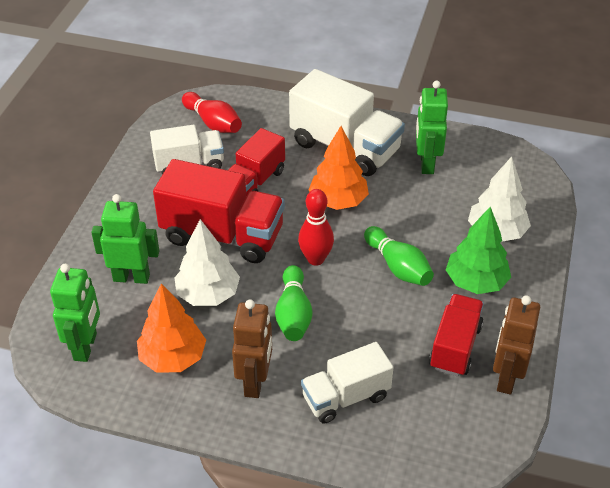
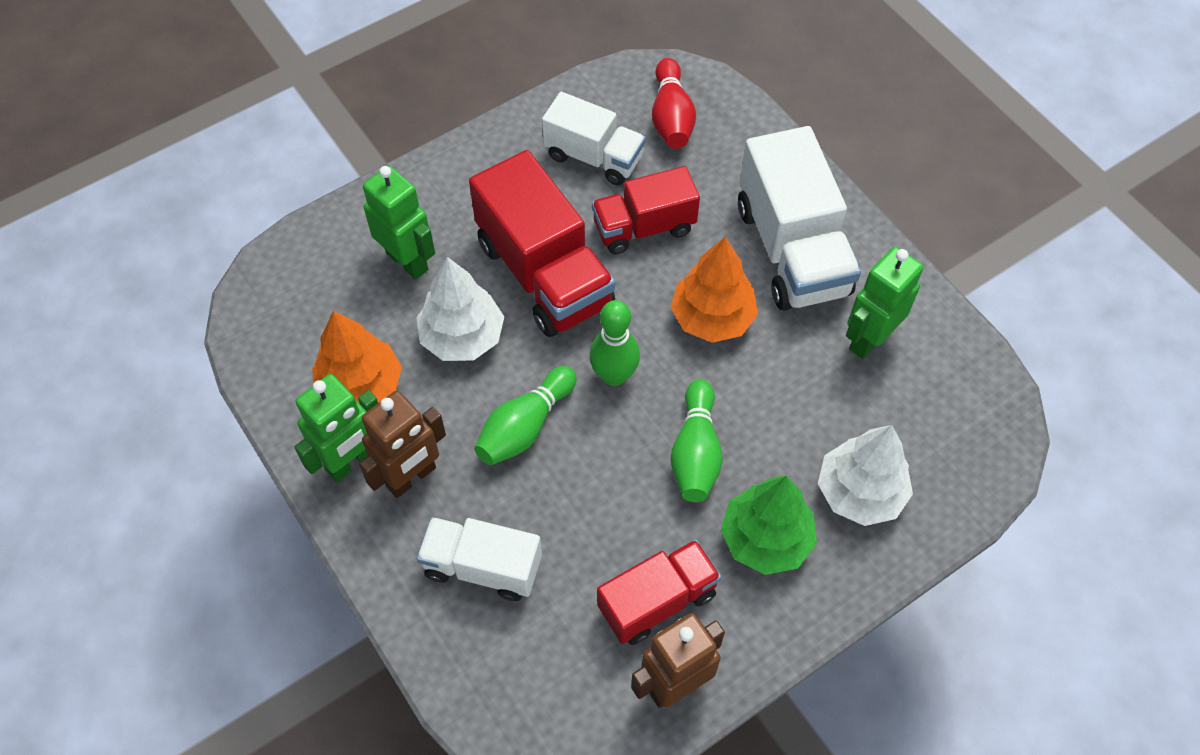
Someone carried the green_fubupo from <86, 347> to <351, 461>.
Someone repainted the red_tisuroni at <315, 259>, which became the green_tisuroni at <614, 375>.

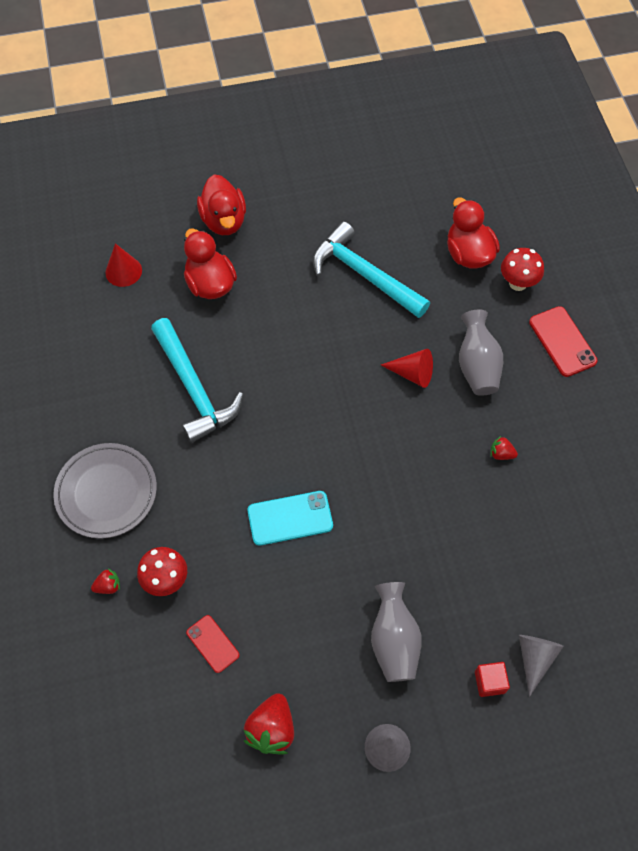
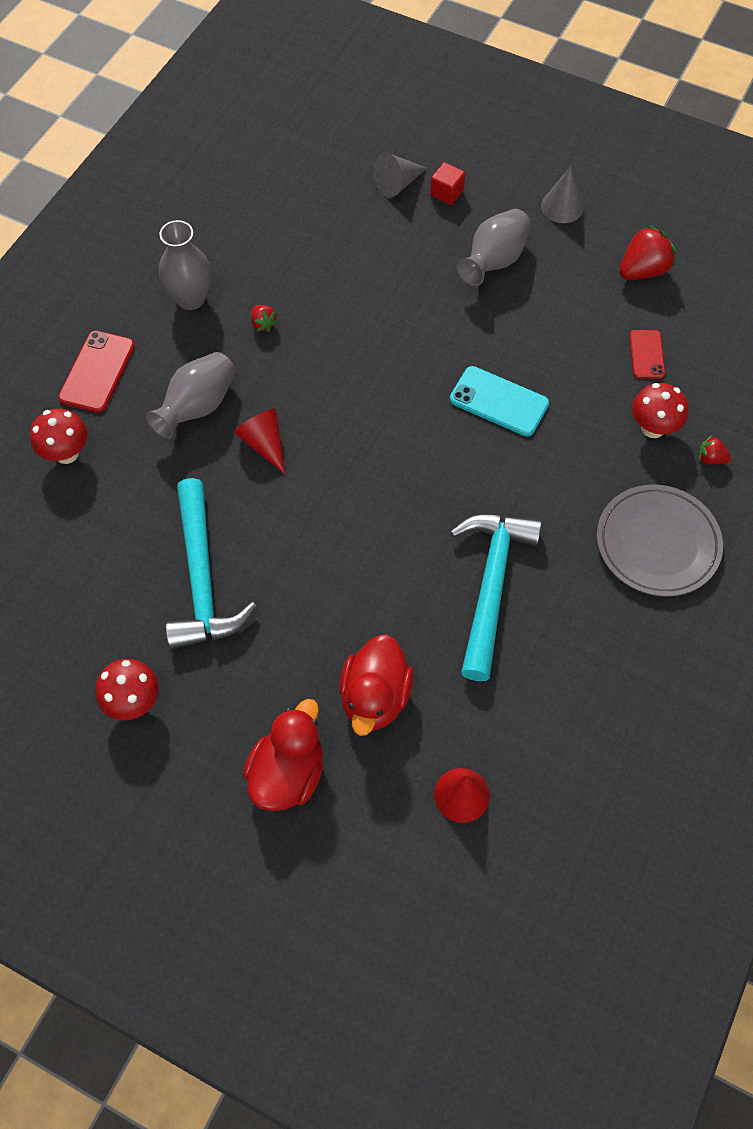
Someone took away the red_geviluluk at <468, 254>.
Someone put down the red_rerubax at <134, 702>.
Someone put down the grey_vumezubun at <191, 299>.

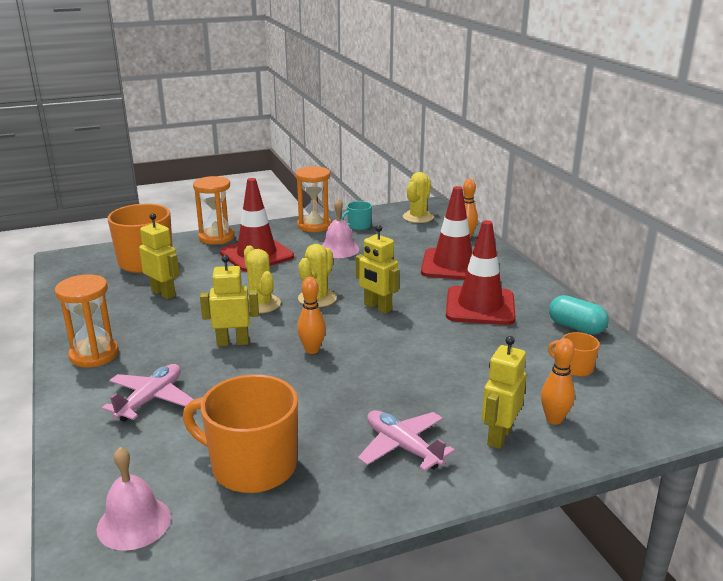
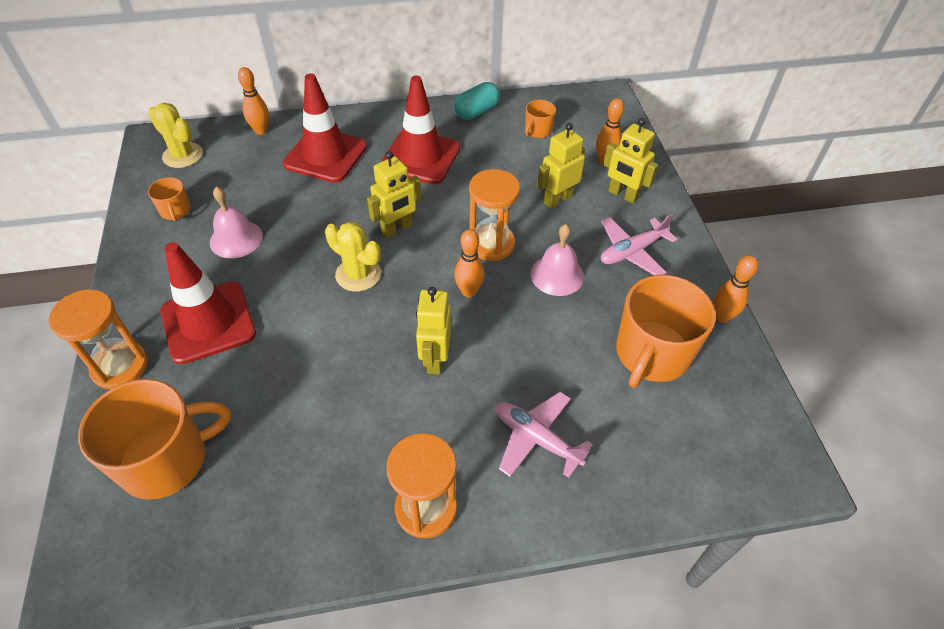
Someone took away the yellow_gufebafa at <260, 304>.
Someone put down the orange_tisuroni at <721, 317>.
Someone carried the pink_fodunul from <134, 522> to <557, 275>.
Someone carried the yellow_fubupo from <163, 293> to <557, 199>.
Someone carried the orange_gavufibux from <314, 225> to <491, 244>.
Someone repainted the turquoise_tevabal at <358, 226>, which became the orange_tevabal at <175, 211>.

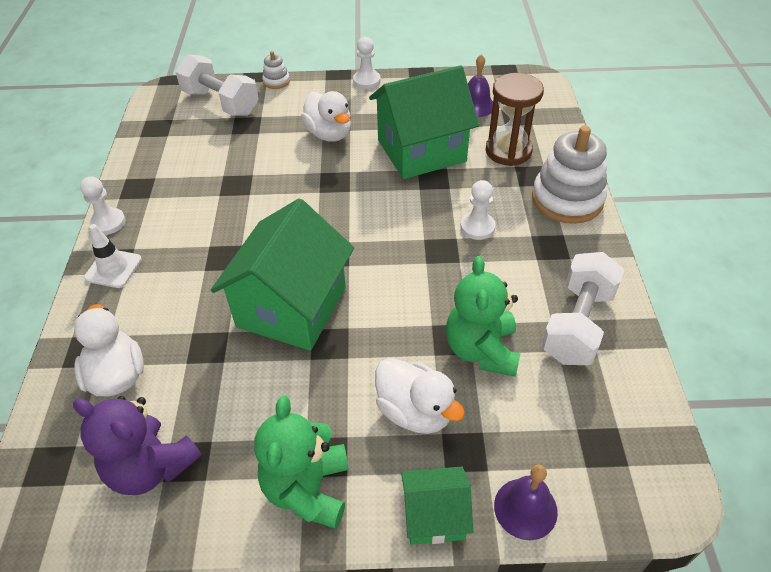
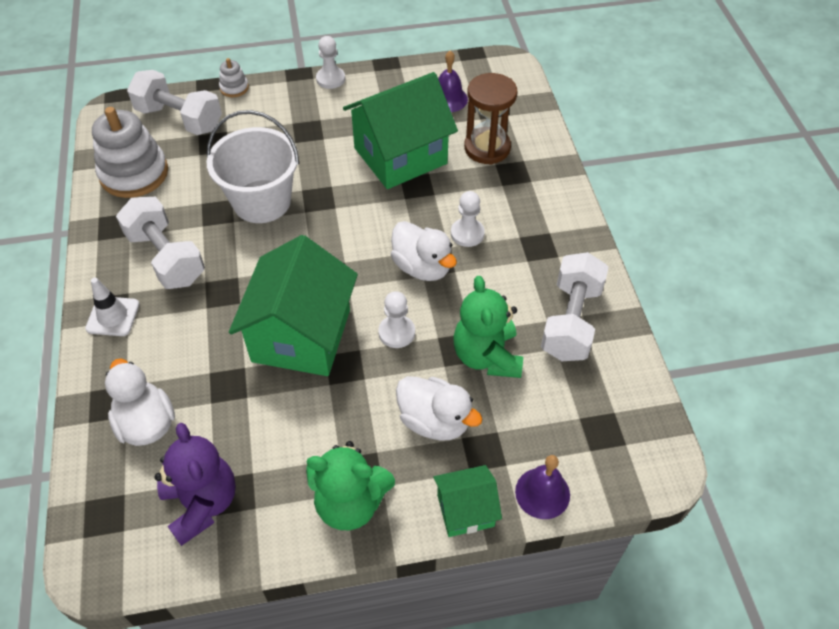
Someone put down the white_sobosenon at <166, 257>.
Someone put down the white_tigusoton at <262, 201>.
Someone carried the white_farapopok from <108, 223> to <396, 332>.
Someone carried the white_geviluluk from <329, 134> to <422, 267>.
Someone carried the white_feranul from <567, 199> to <134, 173>.
Someone rotated the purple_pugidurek at <151, 467> by 135 degrees counterclockwise.
Someone rotated the green_pugidurek at <308, 489> by 75 degrees counterclockwise.

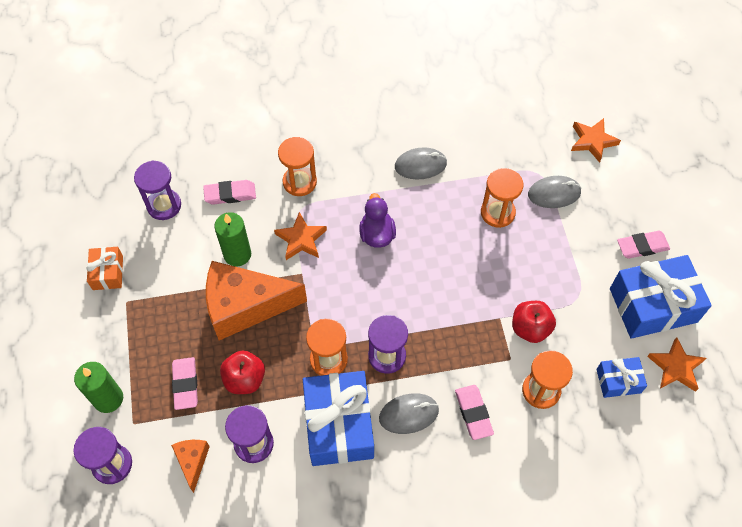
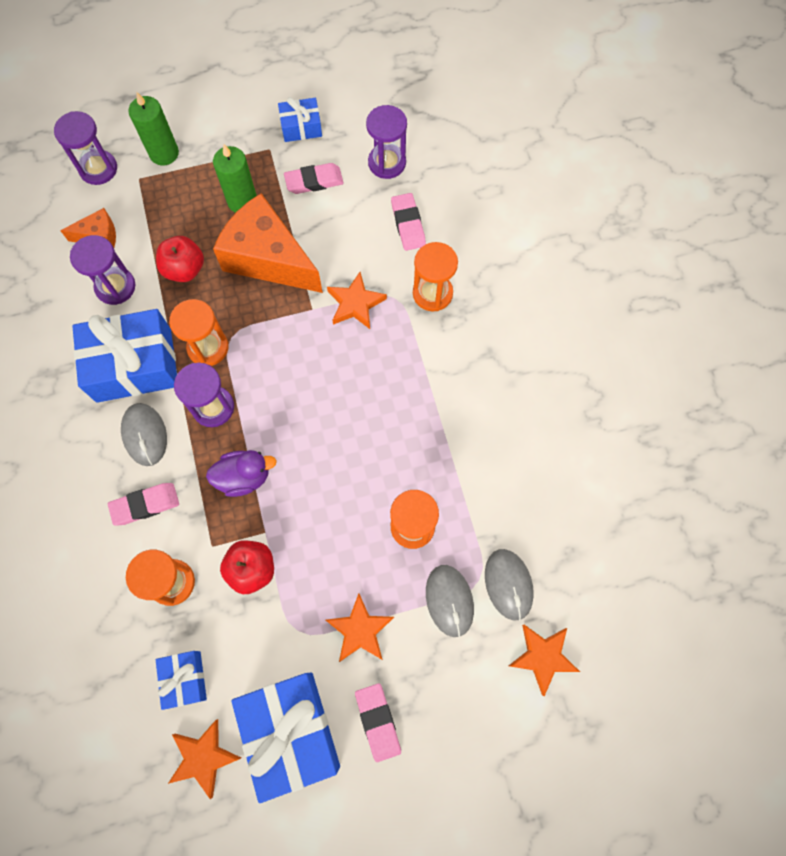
Someone put down the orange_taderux at <360, 630>.
Someone carried the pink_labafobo from <185, 384> to <314, 181>.
Someone carried the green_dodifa from <237, 254> to <242, 201>.
Someone carried the purple_geviluluk from <377, 234> to <244, 477>.
Someone carried the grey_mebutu from <420, 165> to <508, 584>.
Someone repainted the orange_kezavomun at <108, 273>, which became the blue_kezavomun at <301, 127>.
Someone rotated the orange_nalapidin at <245, 306> by 45 degrees counterclockwise.

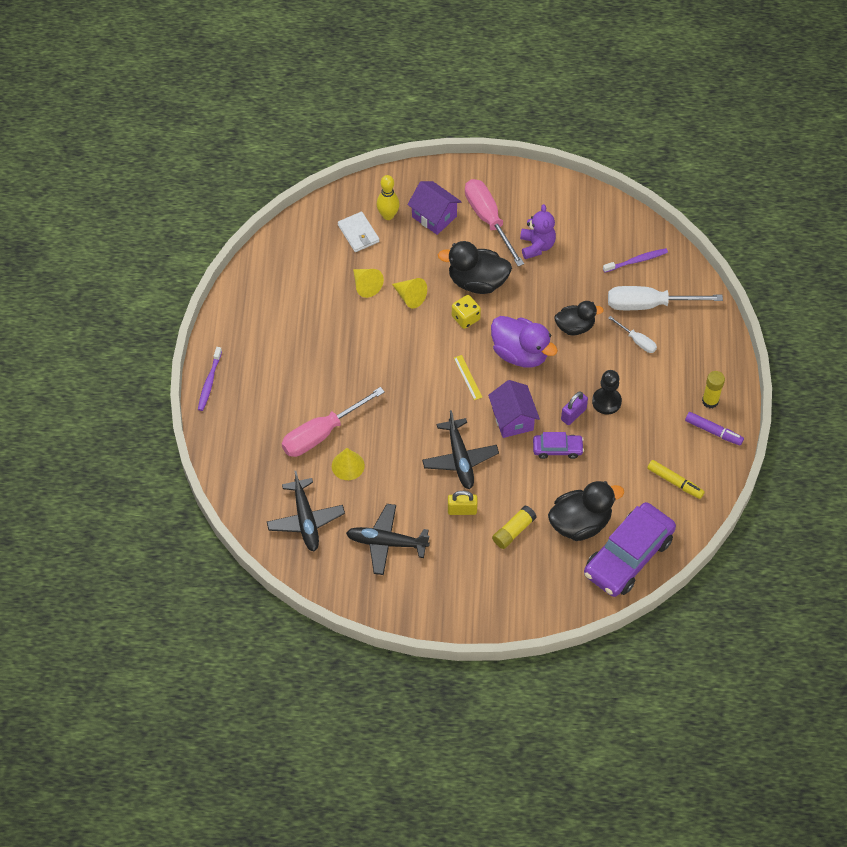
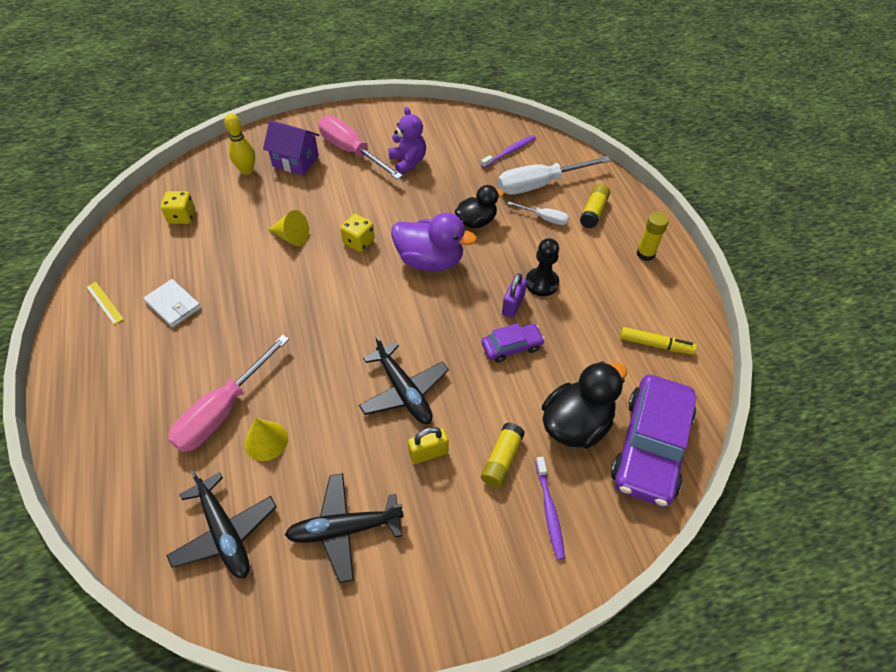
Someone took away the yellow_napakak at <366, 286>.
Someone took away the black_geviluluk at <477, 282>.
Someone took away the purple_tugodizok at <512, 419>.
Someone took away the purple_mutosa at <713, 431>.
Someone put down the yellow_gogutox at <182, 216>.
Someone put down the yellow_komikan at <593, 212>.
Someone carried the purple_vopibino from <209, 382> to <549, 511>.
Someone carried the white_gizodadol from <358, 233> to <173, 305>.
Someone carried the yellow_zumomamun from <467, 377> to <104, 303>.

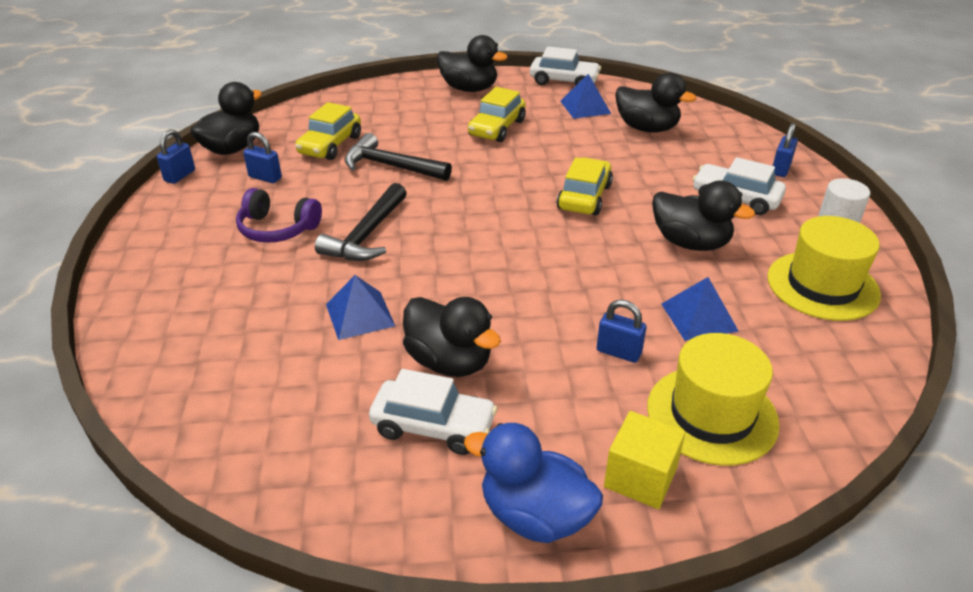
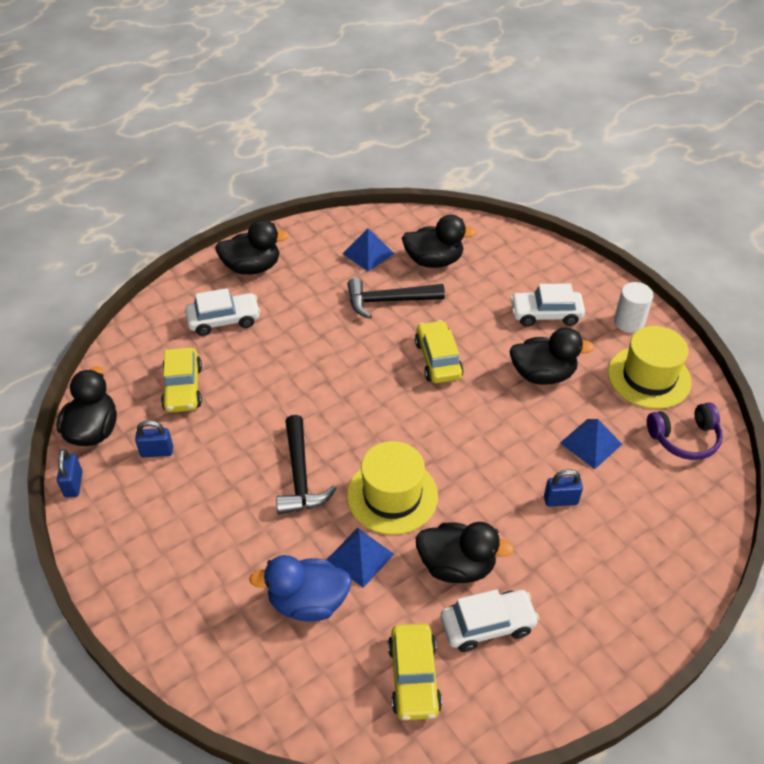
Someone took away the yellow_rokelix at <640, 477>.
Someone took away the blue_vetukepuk at <780, 169>.
Someone carried the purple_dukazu from <277, 229> to <684, 438>.
Someone carried the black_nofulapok from <391, 166> to <388, 301>.
Someone carried the blue_geviluluk from <535, 515> to <308, 602>.
Someone carried the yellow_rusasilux from <497, 128> to <414, 677>.
Someone carried the white_rusasilux from <564, 81> to <224, 320>.
Someone carried the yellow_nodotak from <712, 415> to <392, 495>.

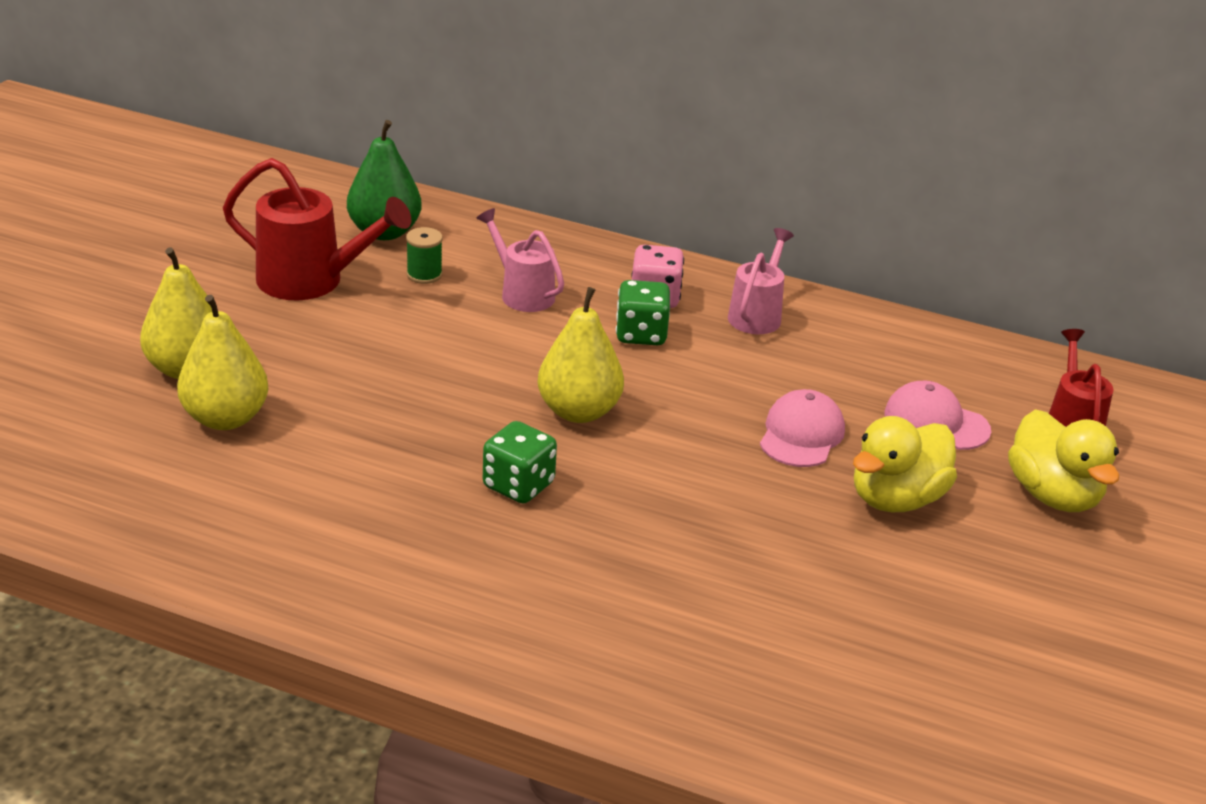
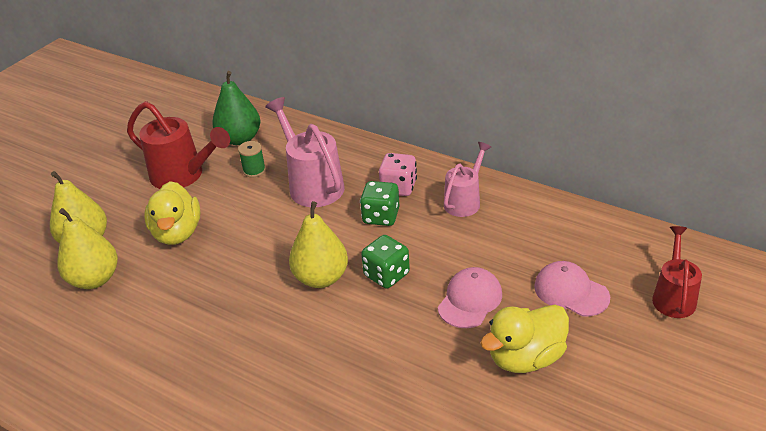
Someone carried the green_gogutox from <518, 485> to <386, 275>.
Someone carried the yellow_geviluluk from <1053, 495> to <177, 233>.
Someone scaled the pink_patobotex at <522, 293> by 1.57.

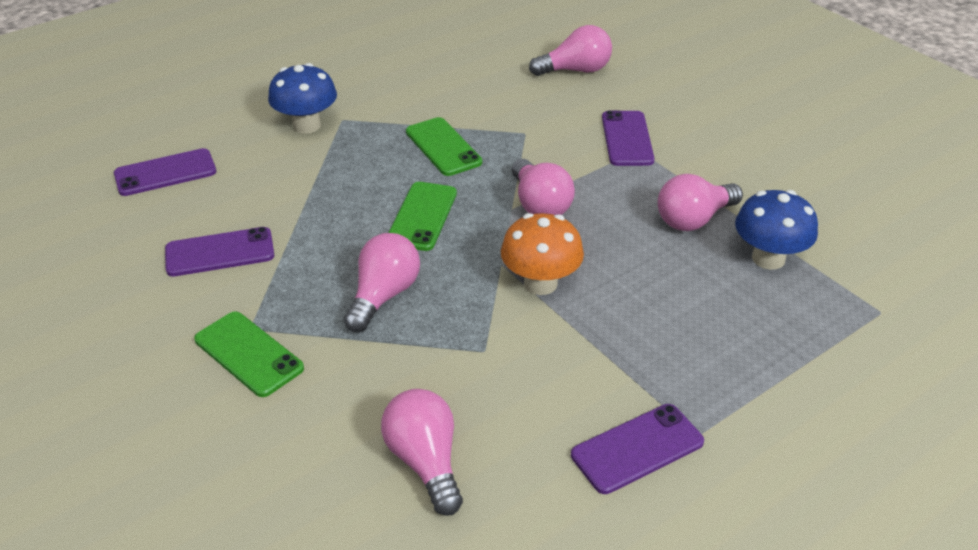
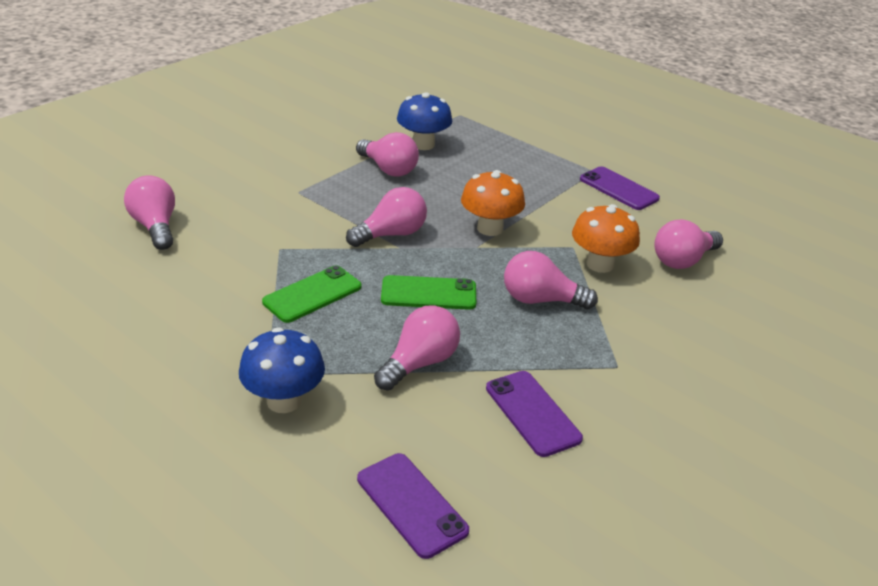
Someone took away the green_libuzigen at <248, 354>.
Someone took away the purple_libuzigen at <627, 139>.
Someone put down the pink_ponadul at <419, 363>.
Someone put down the orange_rerubax at <600, 264>.

